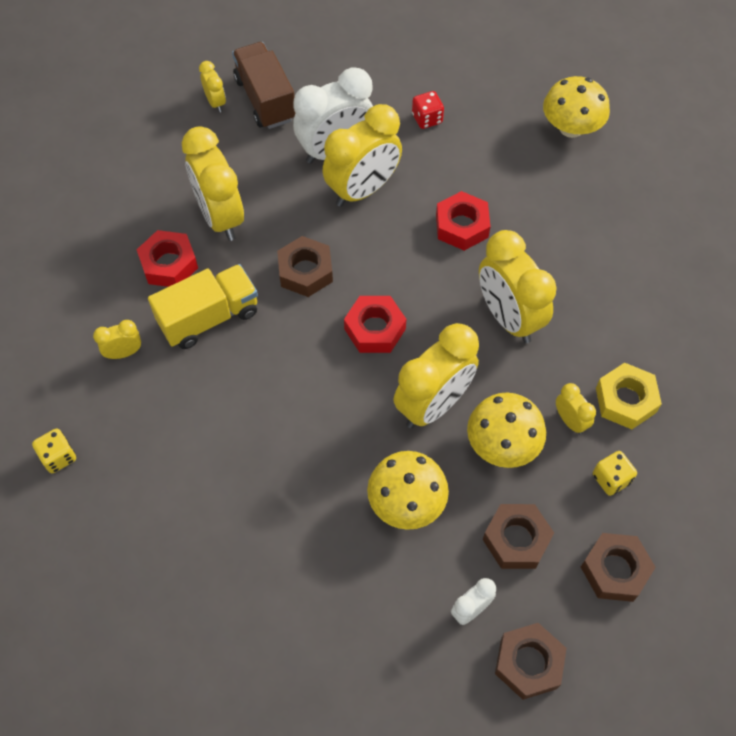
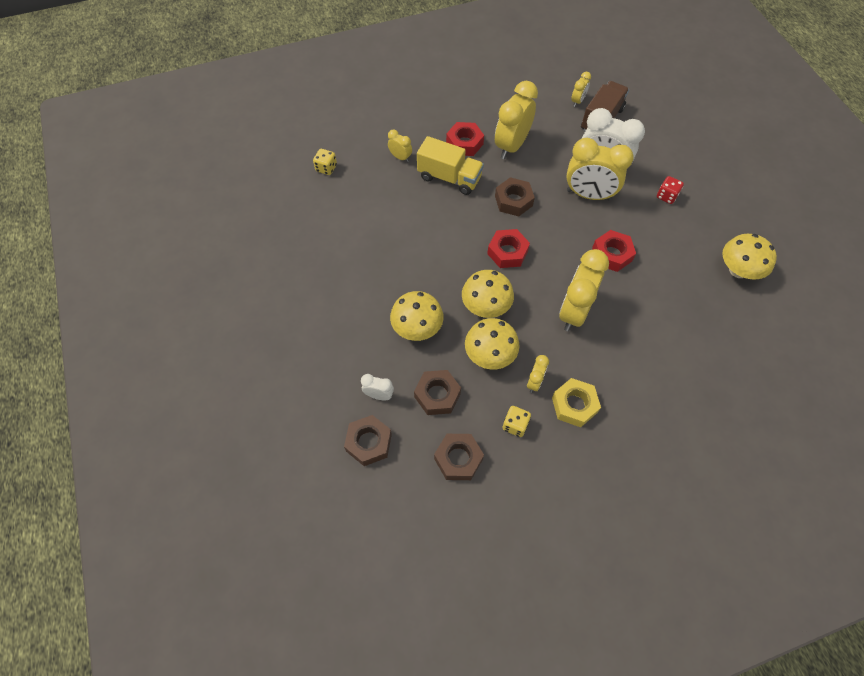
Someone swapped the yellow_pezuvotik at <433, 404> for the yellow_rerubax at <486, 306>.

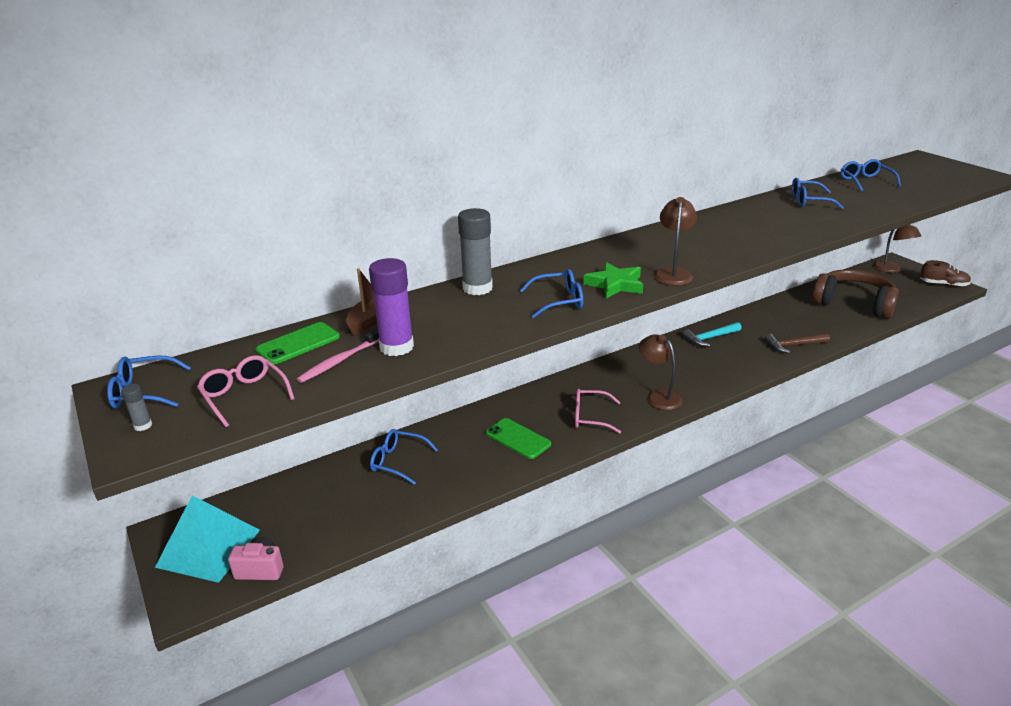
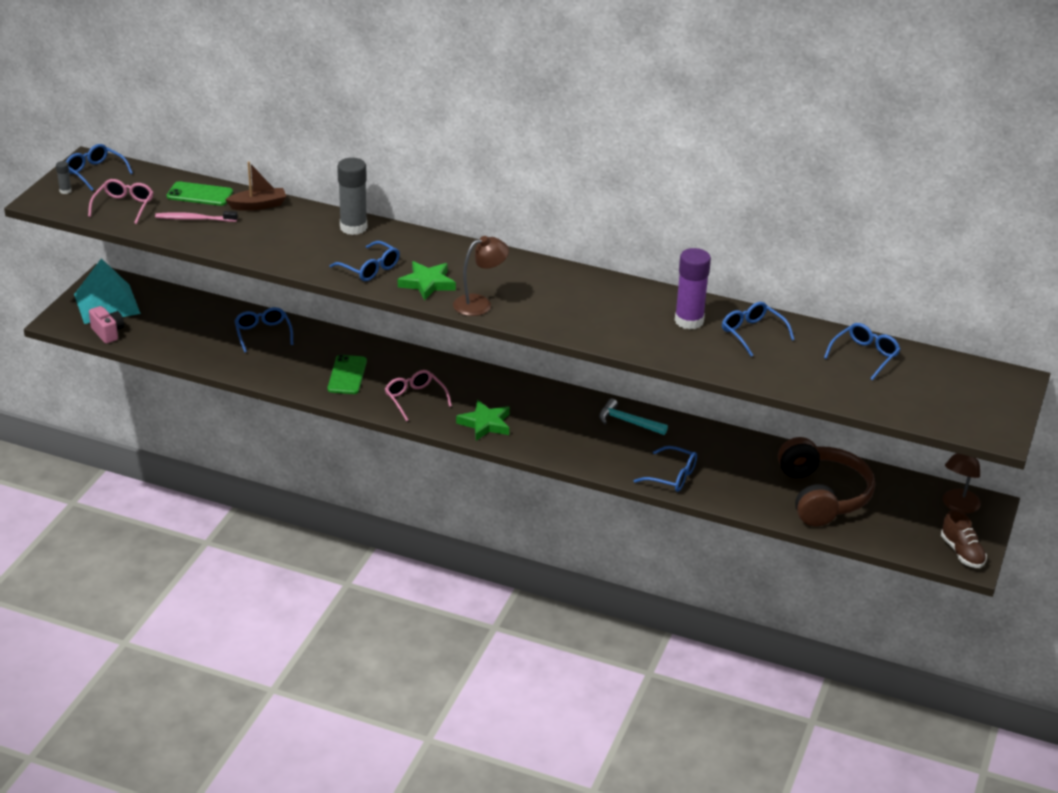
Someone carried the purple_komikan from <396, 347> to <689, 321>.
Someone swapped the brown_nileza at <658, 397> for the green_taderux at <485, 424>.
Someone swapped the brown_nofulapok at <794, 345> for the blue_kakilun at <672, 476>.

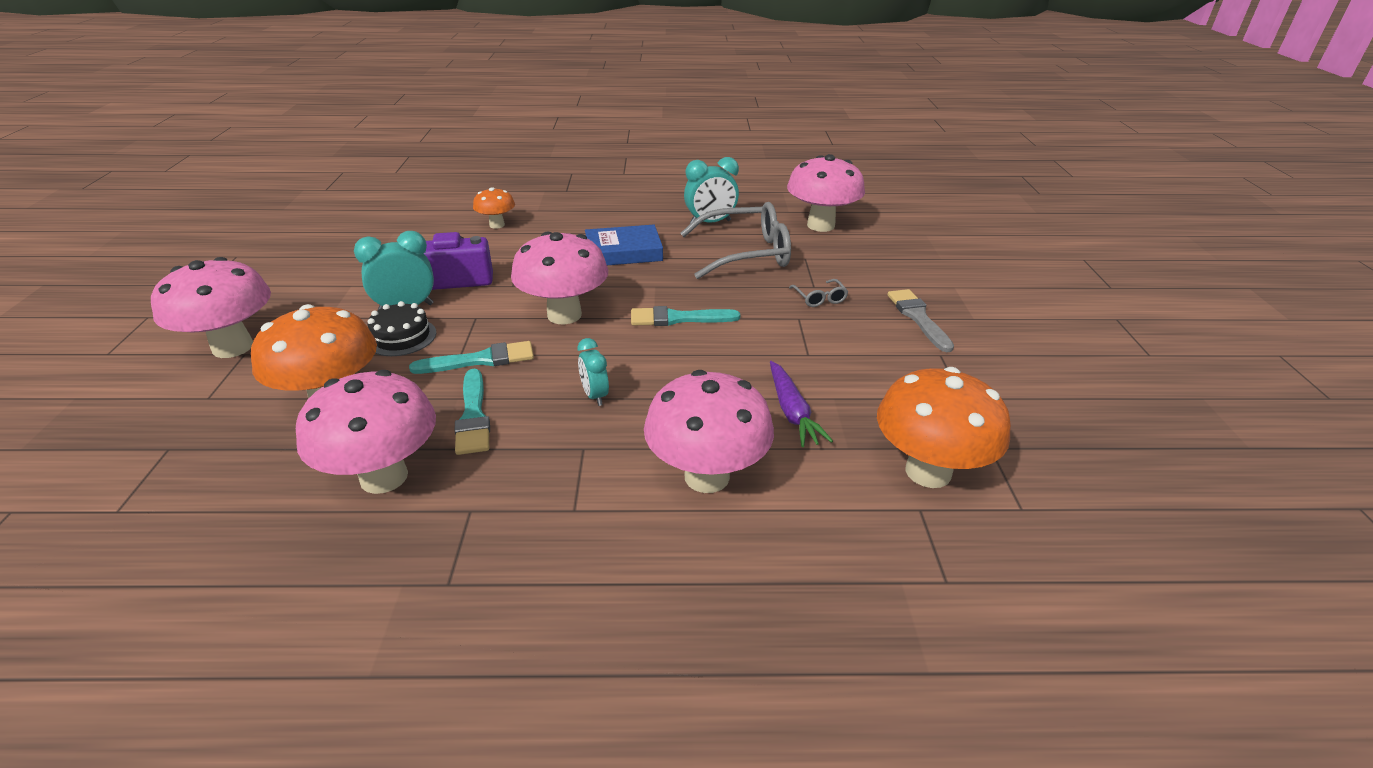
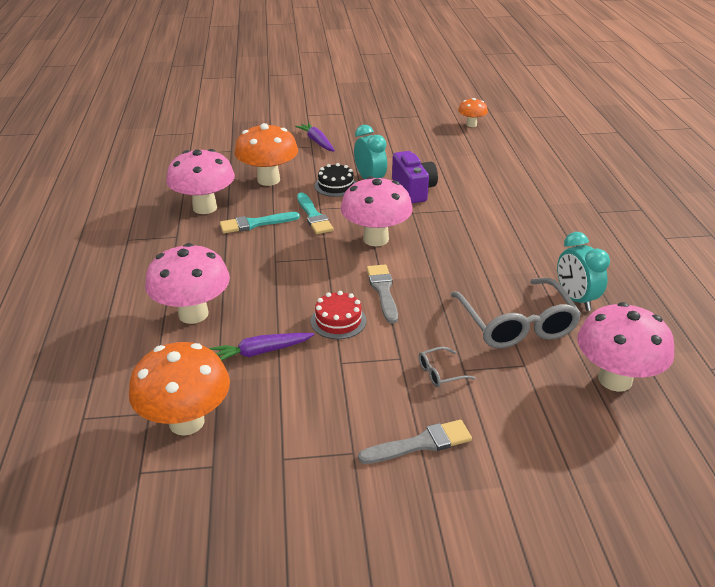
Someone took away the turquoise_pezuvotik at <595, 396>.
Someone took away the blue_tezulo at <623, 252>.
Someone put down the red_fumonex at <338, 321>.
Someone carried the orange_rerubax from <497, 225> to <471, 124>.
Someone swapped the pink_rerubax at <233, 347> for the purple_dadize at <317, 142>.
Someone repainted the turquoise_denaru at <678, 318>, which became the grey_denaru at <383, 291>.

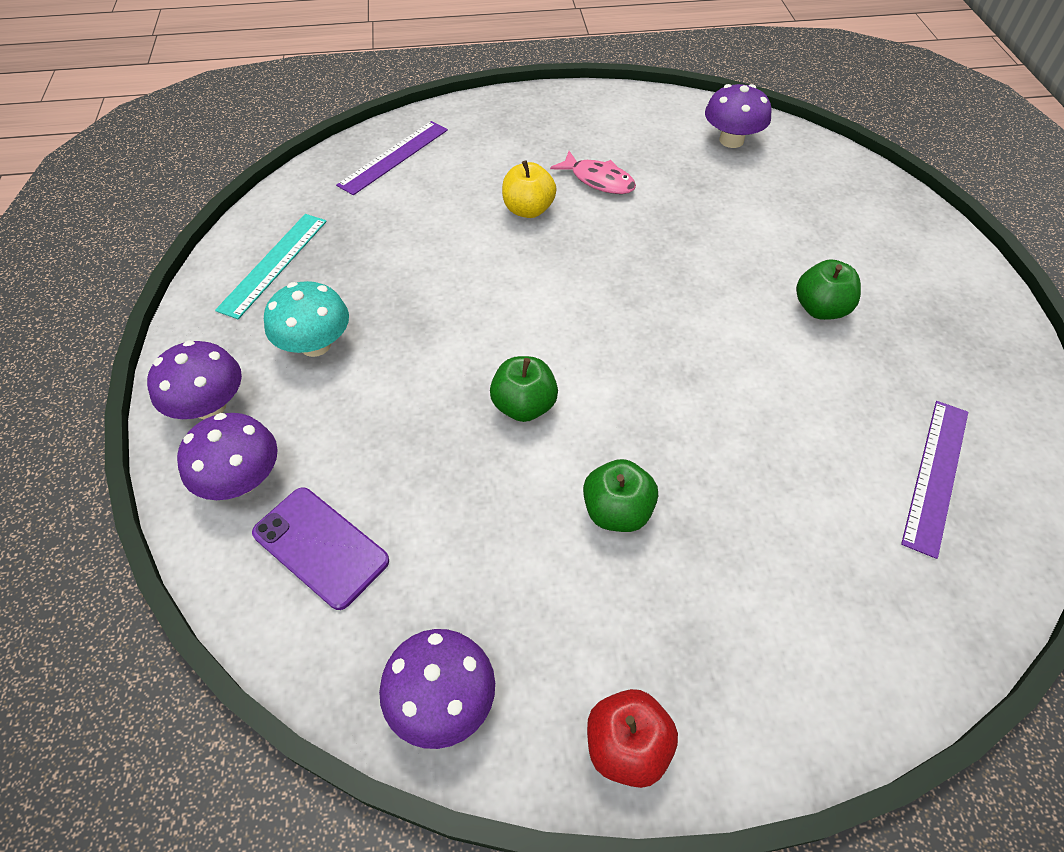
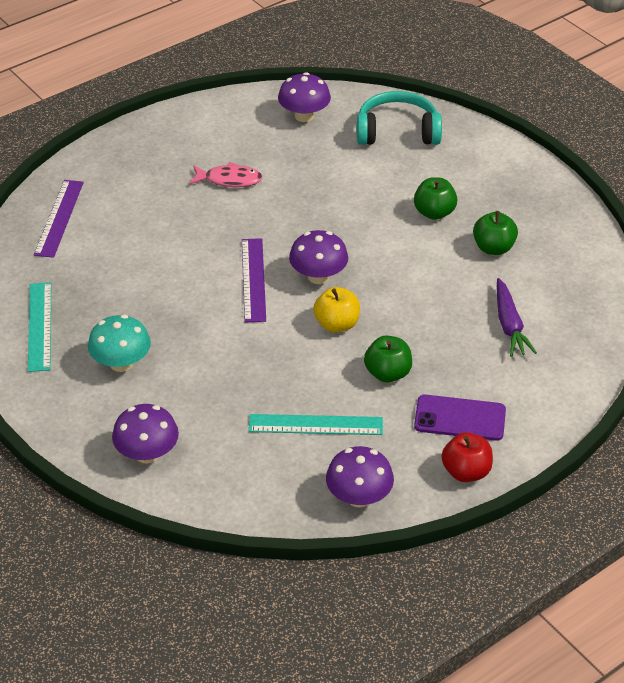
Someone put down the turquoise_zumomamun at <315, 425>.
Someone put down the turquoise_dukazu at <397, 132>.
Someone put down the purple_dadize at <509, 325>.
Someone carried the purple_rerubax from <209, 406> to <318, 276>.
Someone carried the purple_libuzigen from <320, 547> to <460, 418>.
Someone carried the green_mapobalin from <524, 406> to <493, 248>.
Someone carried the yellow_mapobalin from <528, 210> to <337, 324>.
Someone carried the purple_zumomamun from <935, 474> to <253, 279>.

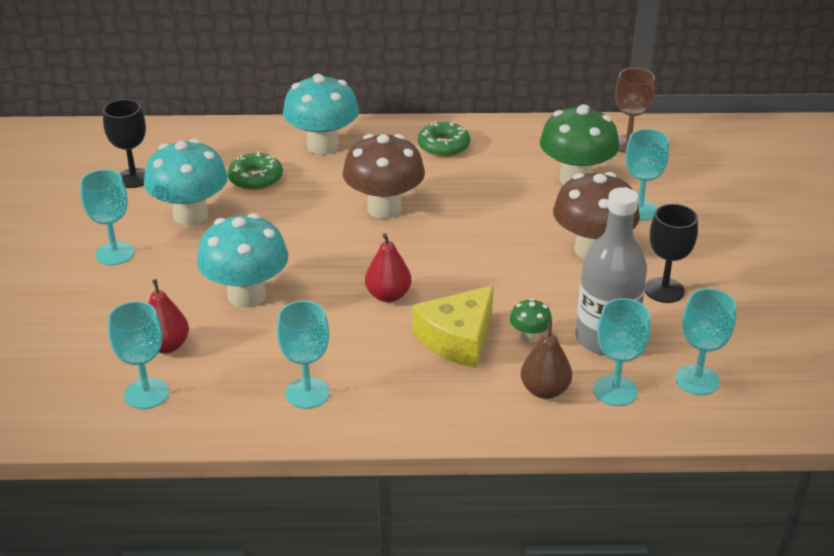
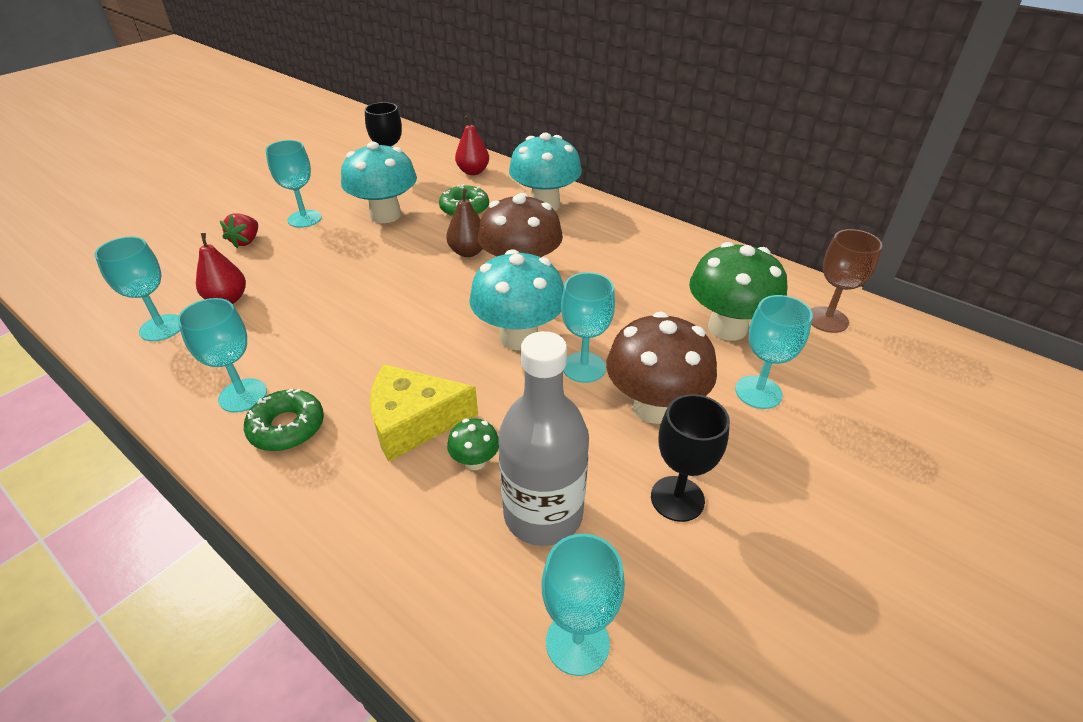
Someone put down the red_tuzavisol at <246, 241>.
Someone carried the turquoise_rerubax from <247, 295> to <519, 337>.
Someone carried the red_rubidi from <388, 295> to <473, 172>.
Someone carried the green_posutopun from <443, 146> to <287, 427>.
Someone carried the brown_rubidi from <545, 390> to <468, 252>.
Someone carried the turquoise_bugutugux from <615, 390> to <584, 367>.

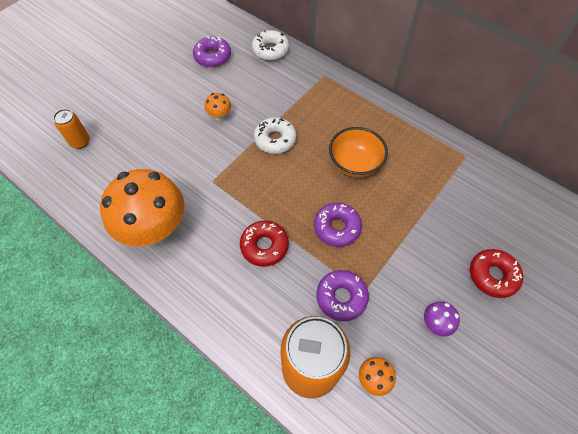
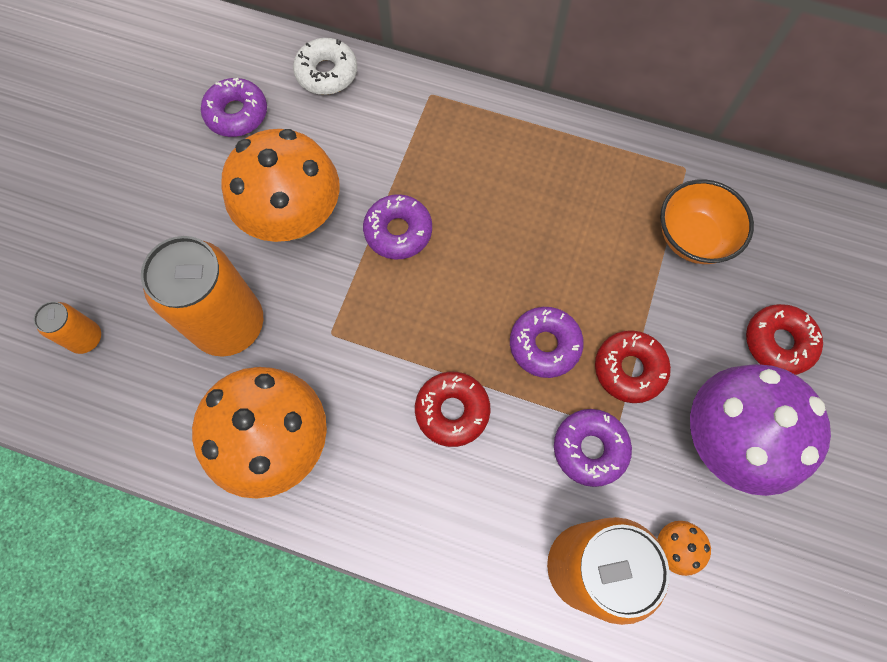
Someone put down the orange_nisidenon at <229, 324>.
Someone put down the red_posutopun at <629, 369>.
Someone carried the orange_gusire from <354, 164> to <693, 237>.
Someone repainted the white_posutopun at <275, 139>, which became the purple_posutopun at <398, 231>.
Someone scaled the orange_rerubax at <219, 116> by 2.47.
Someone scaled the purple_rerubax at <435, 323> by 2.47.

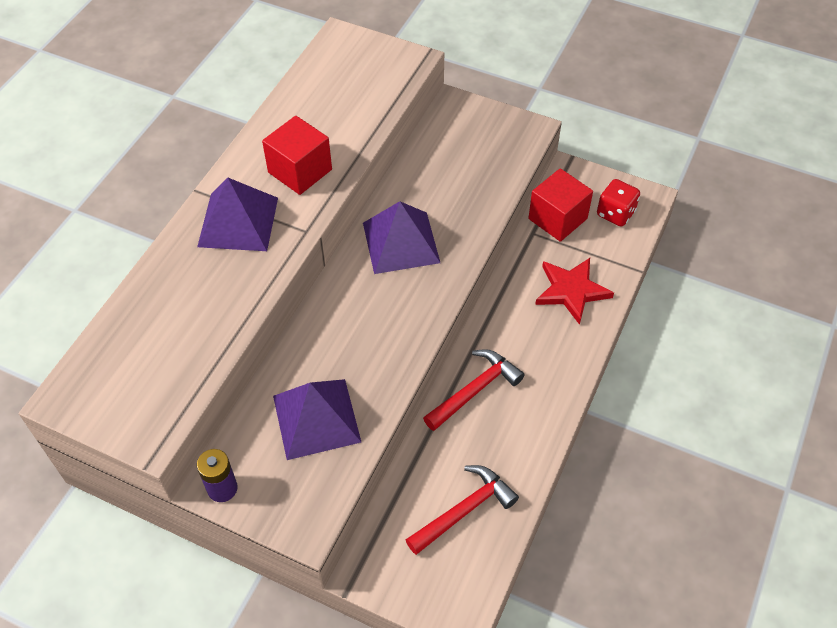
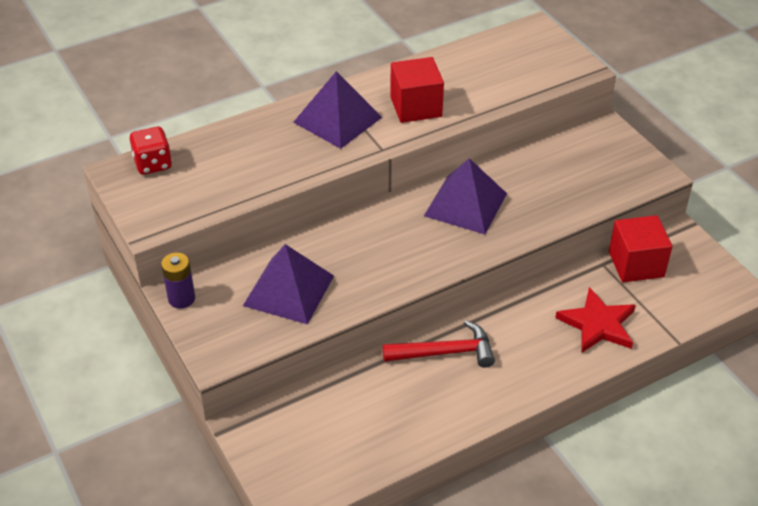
Someone took away the red_nofulapok at <464, 510>.
Someone carried the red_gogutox from <615, 213> to <153, 164>.

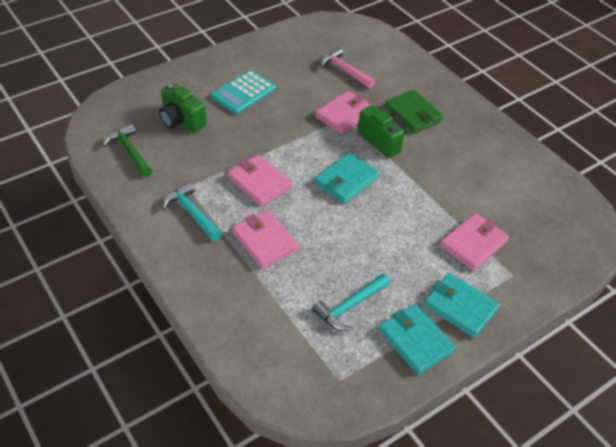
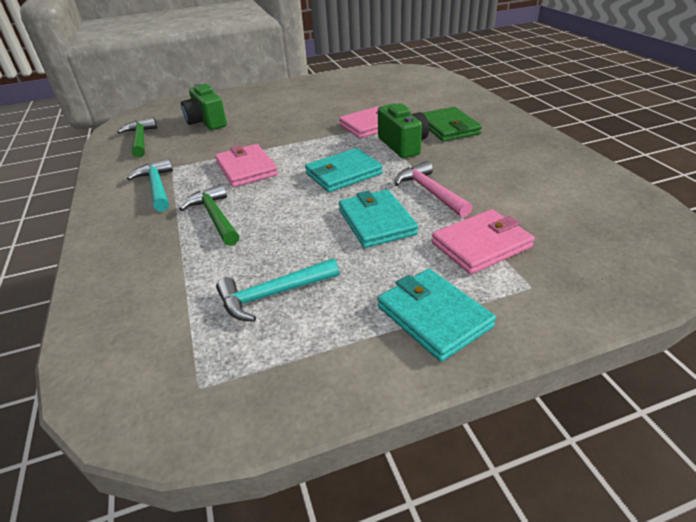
Someone took away the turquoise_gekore at <243, 93>.
Someone carried the pink_nofulapok from <344, 71> to <430, 192>.
Someone carried the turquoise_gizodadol from <416, 341> to <376, 222>.
Someone swapped the pink_gizodadol at <265, 241> for the green_nofulapok at <215, 217>.

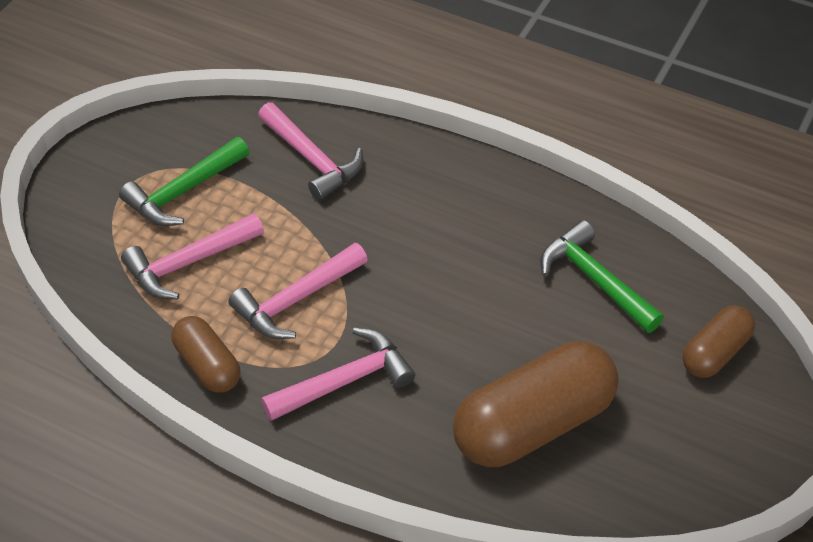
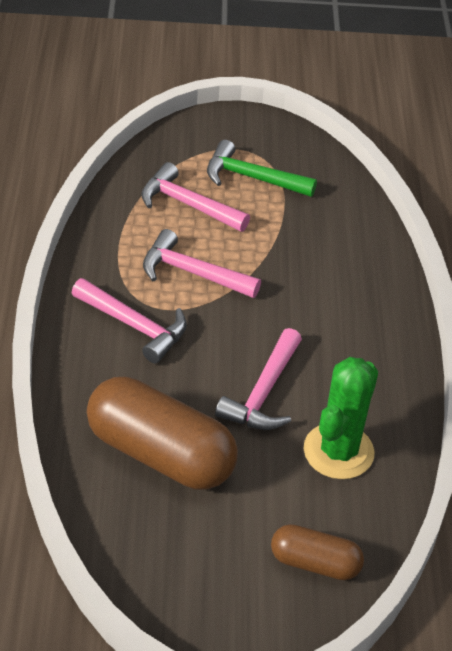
Someone took away the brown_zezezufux at <207, 365>.
Someone carried the pink_nofulapok from <312, 159> to <263, 393>.
Someone swapped the green_nofulapok at <595, 280> for the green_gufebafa at <338, 451>.

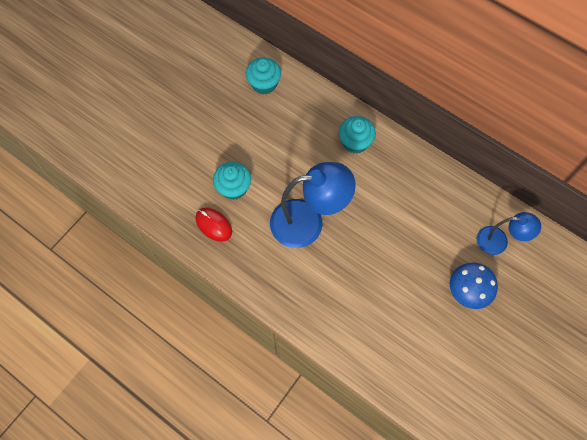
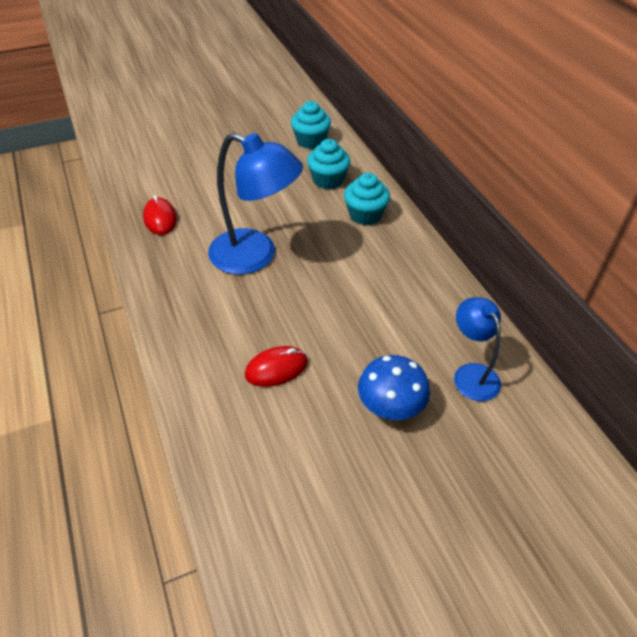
Someone put down the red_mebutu at <276, 368>.
Someone carried the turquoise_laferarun from <233, 187> to <328, 180>.
Someone rotated the blue_nileza at <499, 241> by 150 degrees counterclockwise.

